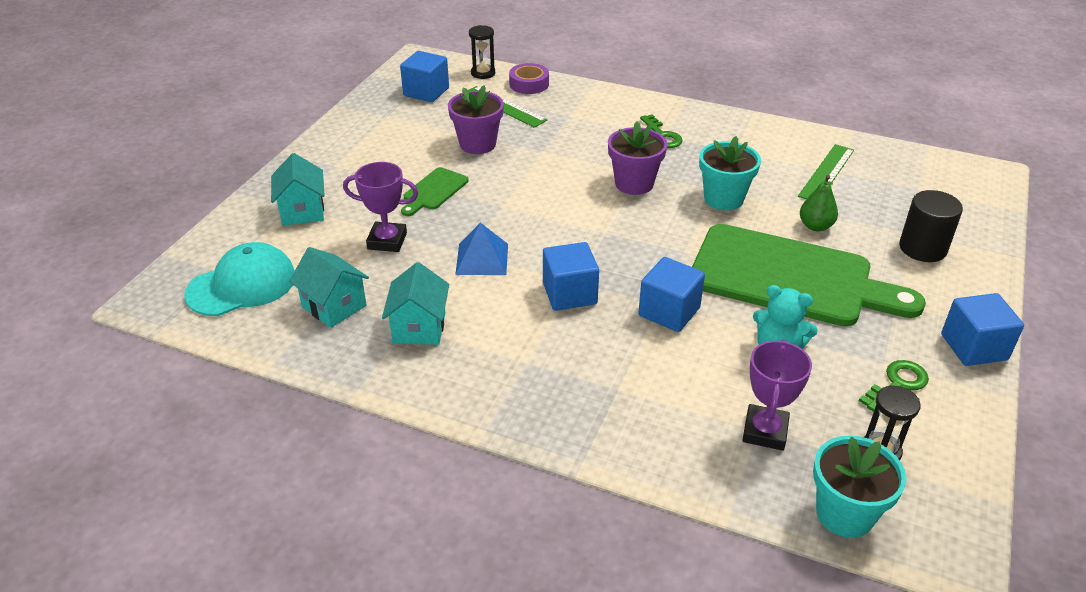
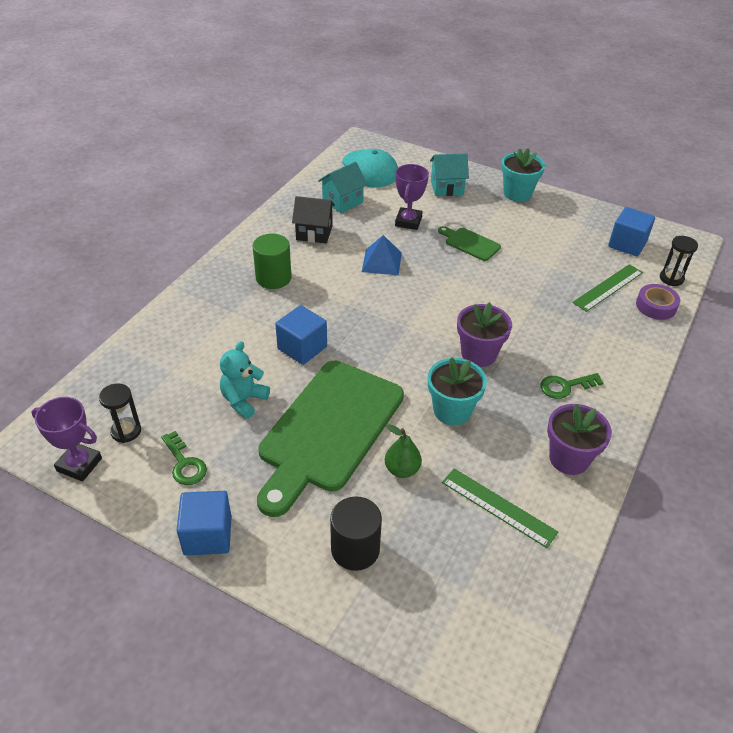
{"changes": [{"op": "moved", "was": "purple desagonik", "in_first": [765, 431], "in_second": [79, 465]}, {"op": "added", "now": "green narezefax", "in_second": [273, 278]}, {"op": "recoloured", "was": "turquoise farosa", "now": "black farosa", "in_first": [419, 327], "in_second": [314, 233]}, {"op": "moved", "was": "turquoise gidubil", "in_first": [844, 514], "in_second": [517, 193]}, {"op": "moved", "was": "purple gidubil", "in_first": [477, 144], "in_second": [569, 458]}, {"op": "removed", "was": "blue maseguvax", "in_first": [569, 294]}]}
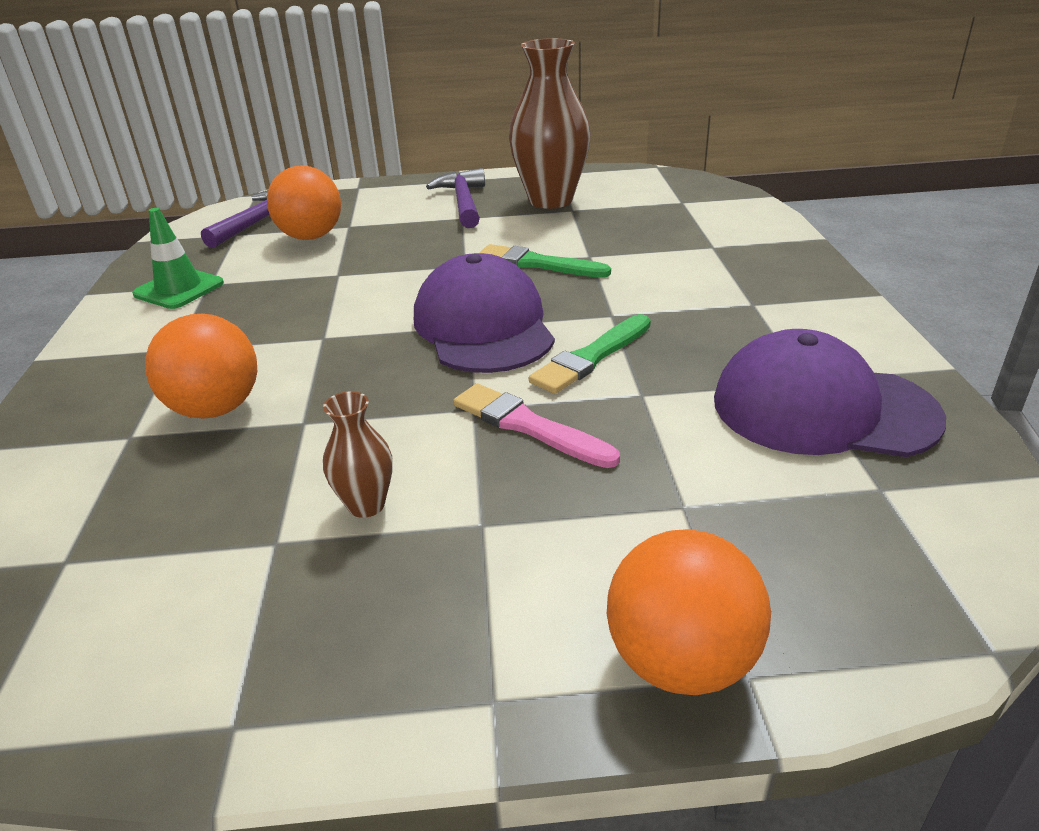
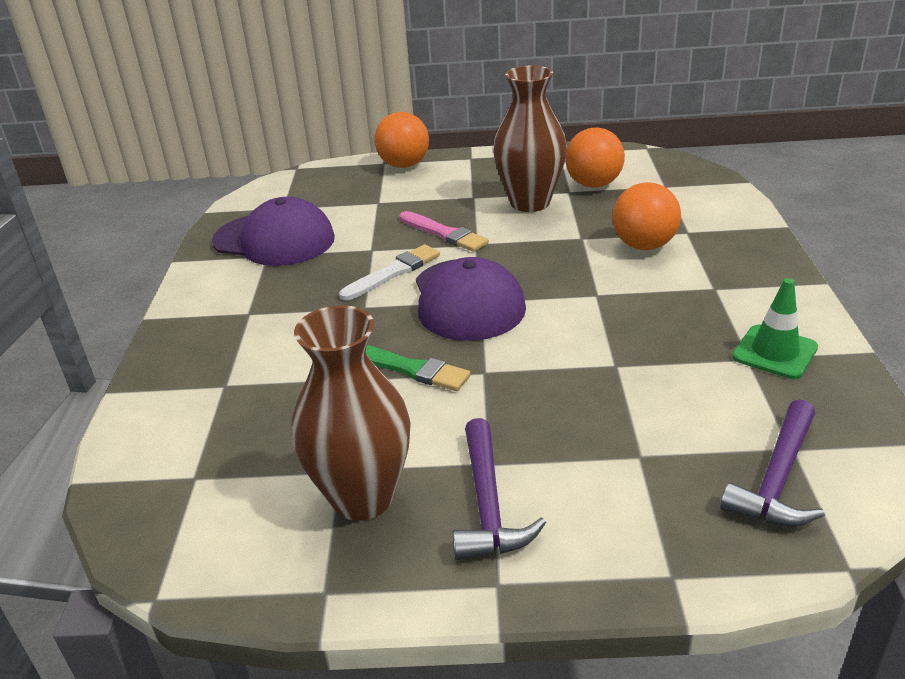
{"changes": [{"op": "recoloured", "was": "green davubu", "now": "white davubu", "in_first": [591, 357], "in_second": [393, 272]}, {"op": "resized", "was": "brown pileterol", "in_first": [366, 505], "in_second": [530, 203], "ratio": 2.15}, {"op": "moved", "was": "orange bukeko", "in_first": [311, 236], "in_second": [593, 184]}]}
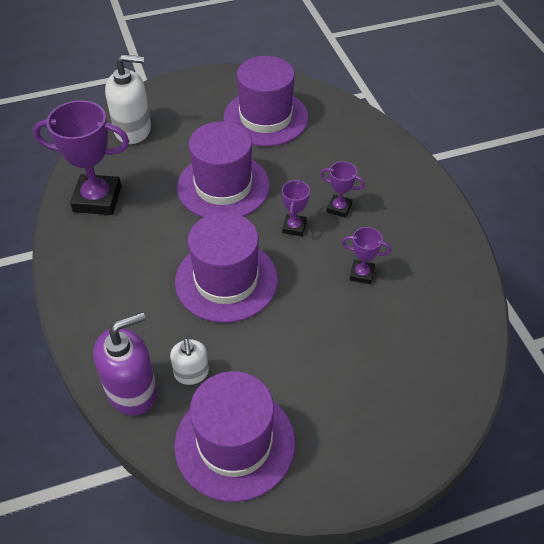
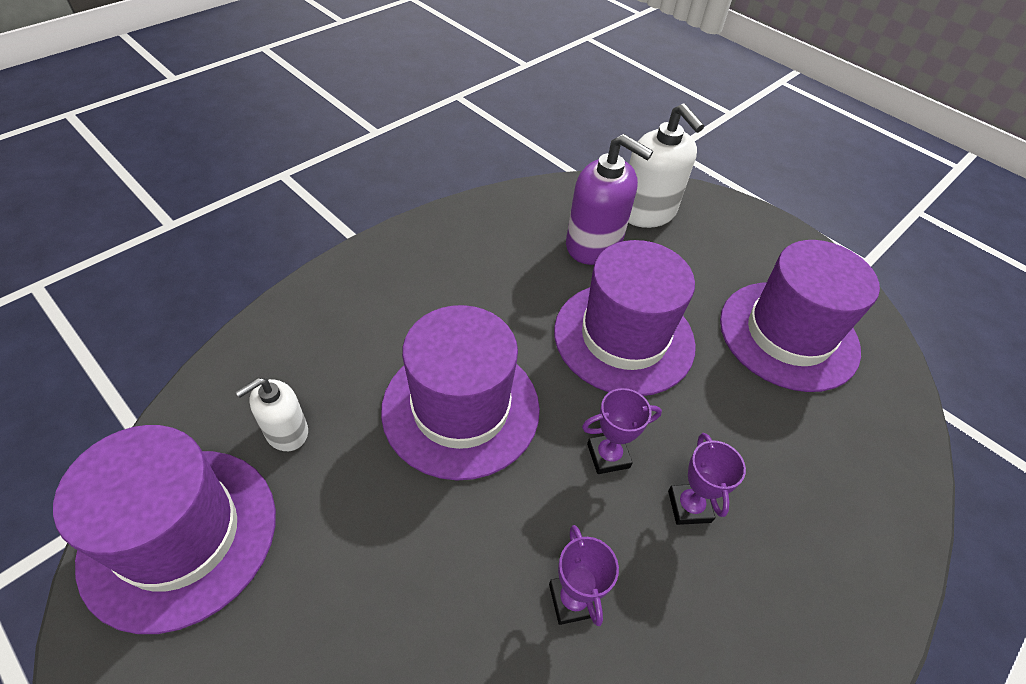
{"changes": [{"op": "moved", "was": "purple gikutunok", "in_first": [132, 390], "in_second": [594, 245]}, {"op": "removed", "was": "purple desagonik", "in_first": [97, 199]}]}
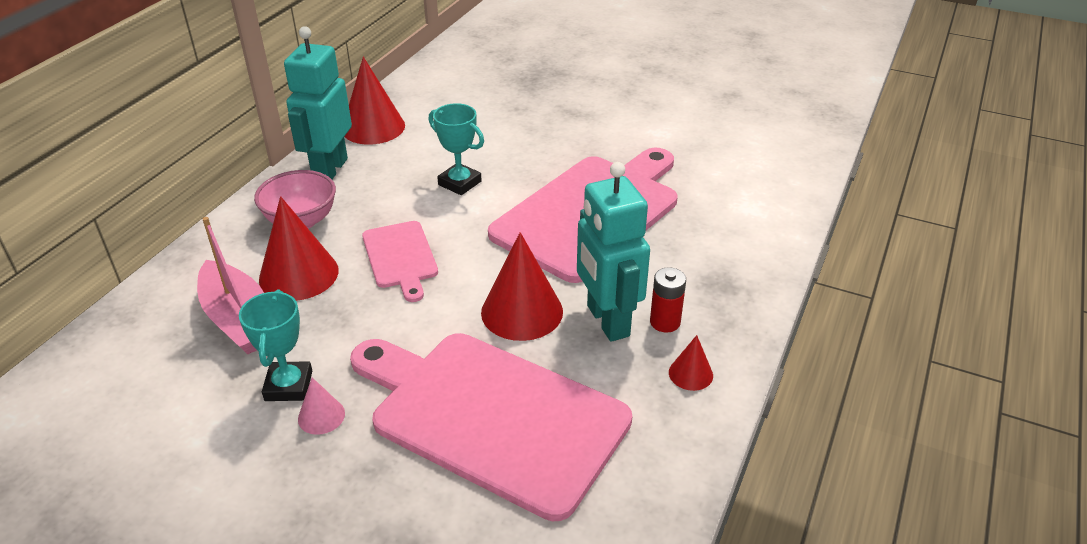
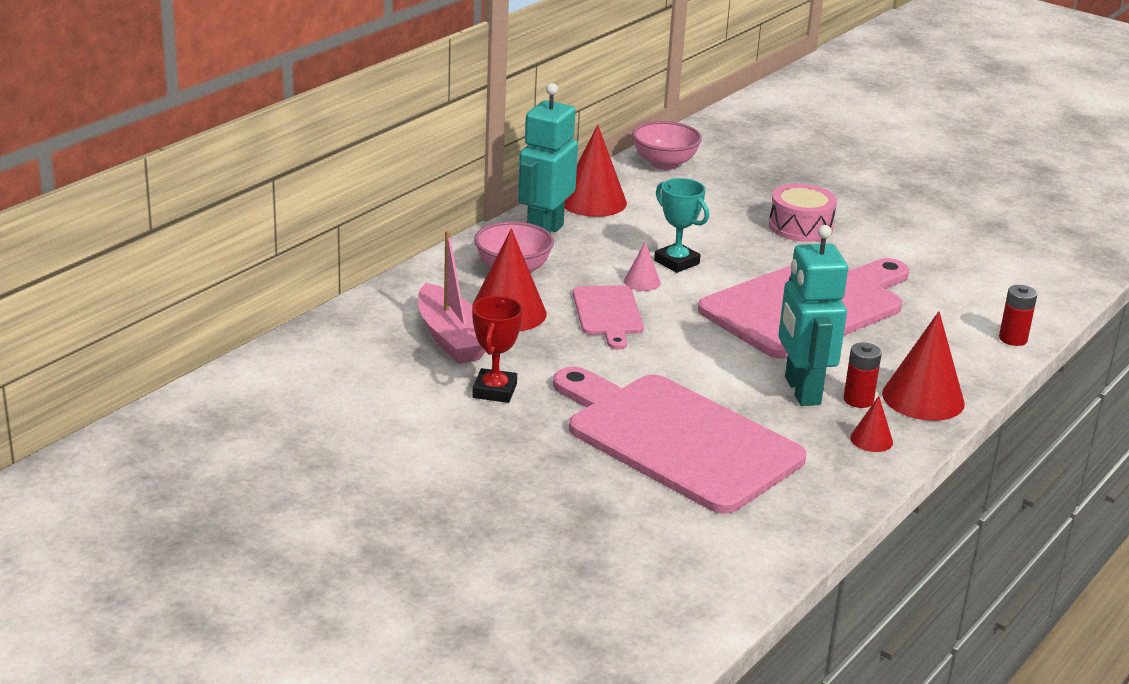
{"changes": [{"op": "recoloured", "was": "turquoise desagonik", "now": "red desagonik", "in_first": [289, 386], "in_second": [494, 391]}, {"op": "moved", "was": "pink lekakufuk", "in_first": [321, 416], "in_second": [642, 282]}, {"op": "added", "now": "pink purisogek", "in_second": [664, 164]}, {"op": "added", "now": "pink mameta", "in_second": [800, 227]}, {"op": "moved", "was": "red lekakufuk", "in_first": [522, 311], "in_second": [923, 398]}, {"op": "added", "now": "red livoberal", "in_second": [1013, 339]}]}
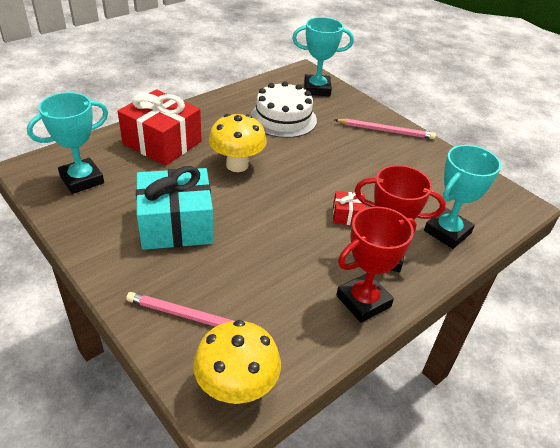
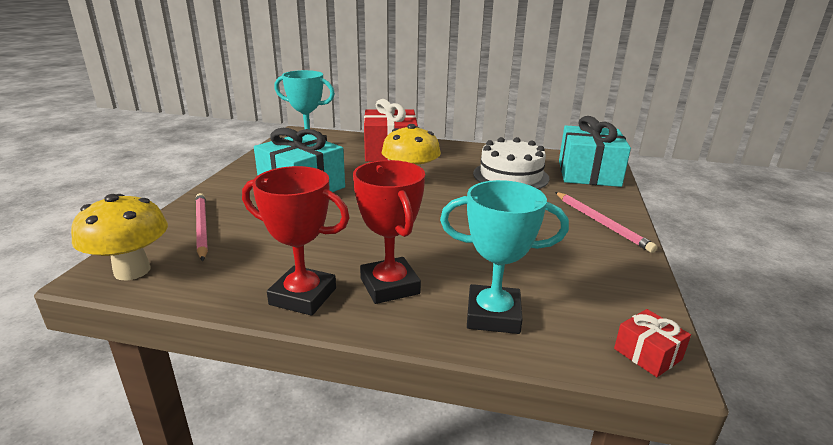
{"changes": [{"op": "replaced", "was": "turquoise desagonik", "now": "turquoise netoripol", "in_first": [317, 89], "in_second": [588, 173]}, {"op": "moved", "was": "red netoripol", "in_first": [347, 215], "in_second": [647, 354]}]}
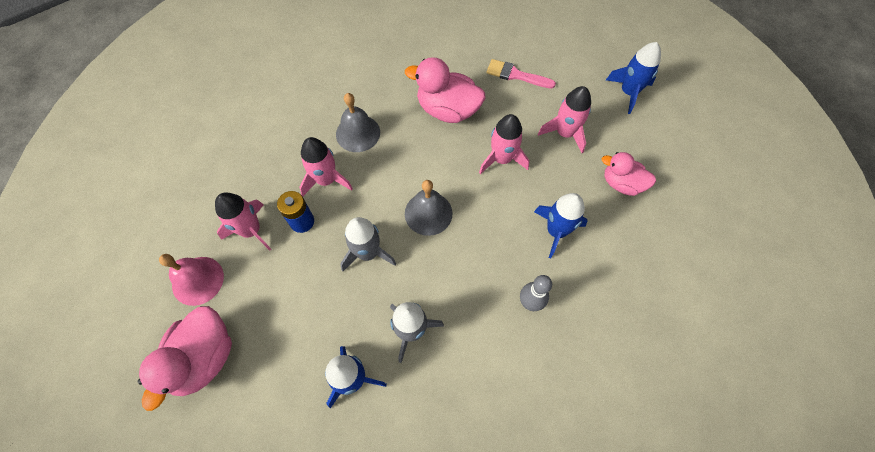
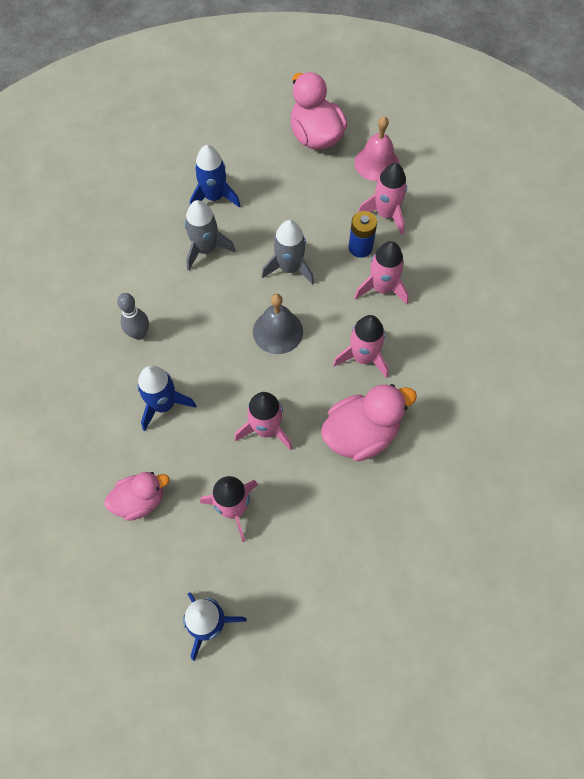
{"changes": [{"op": "added", "now": "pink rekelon", "in_second": [363, 357]}, {"op": "removed", "was": "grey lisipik", "in_first": [358, 133]}, {"op": "removed", "was": "pink davubu", "in_first": [516, 75]}]}
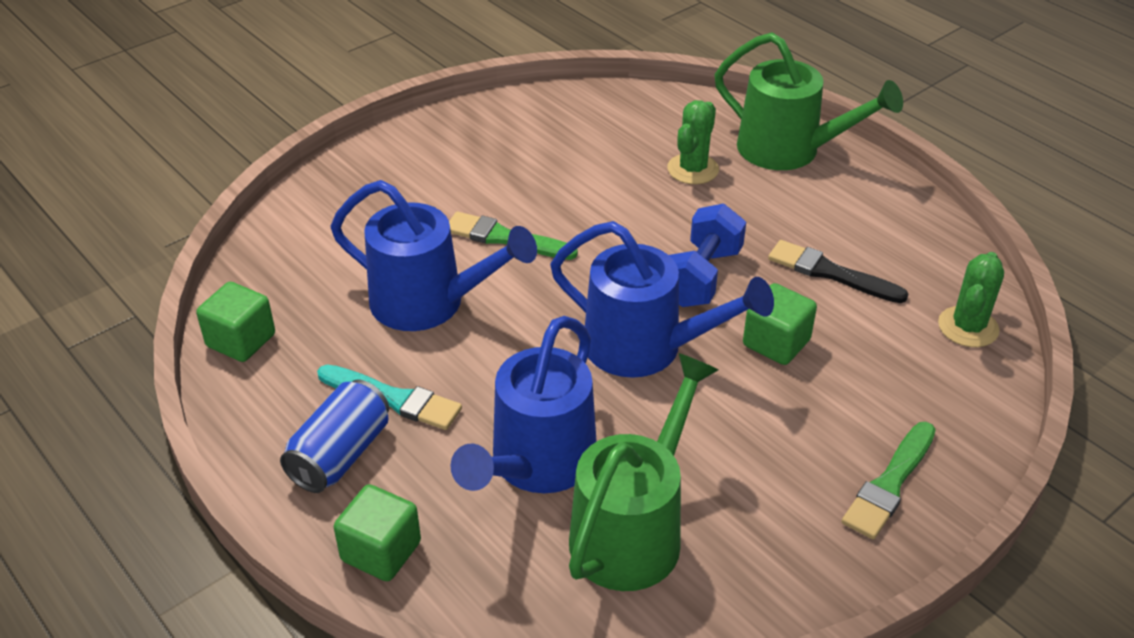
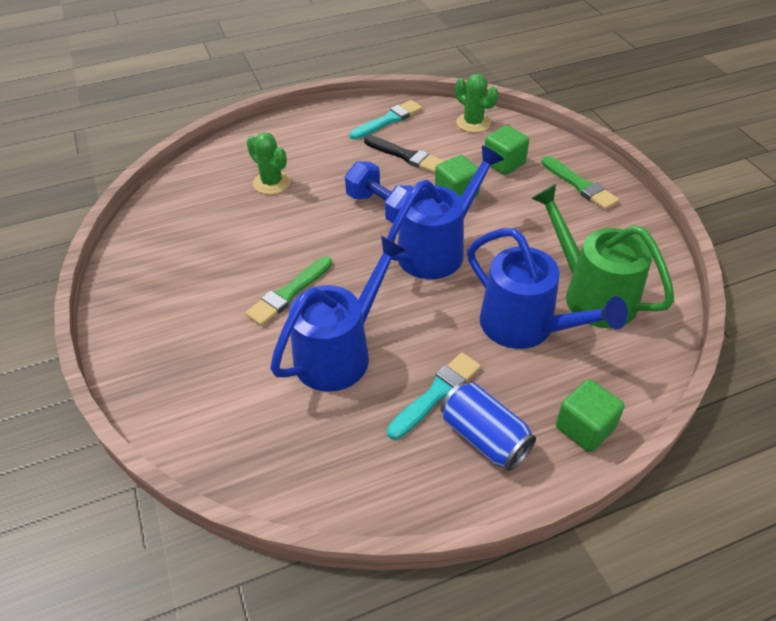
{"changes": [{"op": "added", "now": "turquoise davubu", "in_second": [388, 120]}, {"op": "turned", "was": "black davubu", "in_first": [830, 273], "in_second": [406, 156], "clockwise": -105}, {"op": "moved", "was": "green maseguvax", "in_first": [241, 340], "in_second": [504, 163]}, {"op": "removed", "was": "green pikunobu", "in_first": [790, 151]}]}
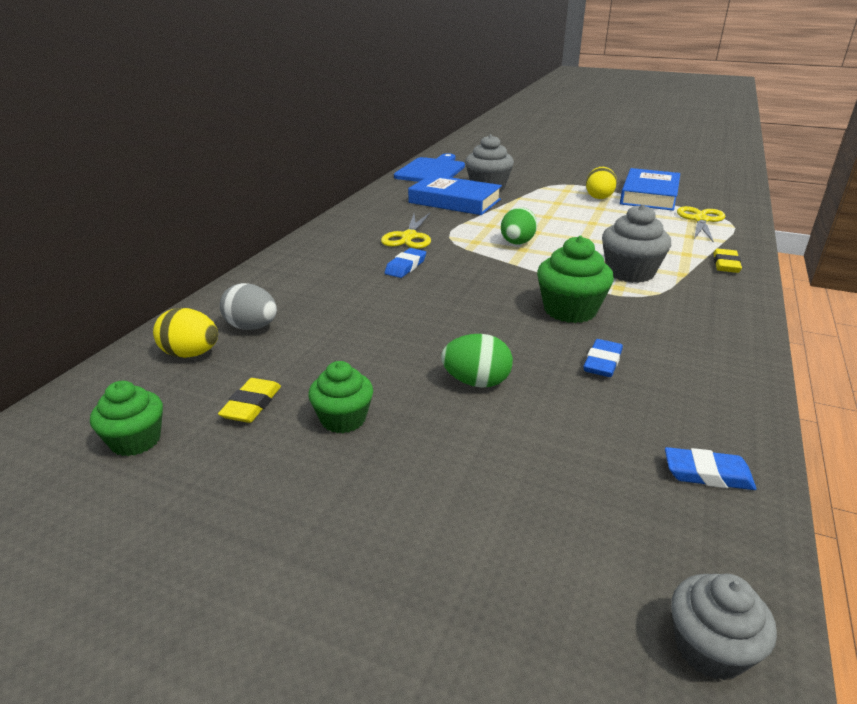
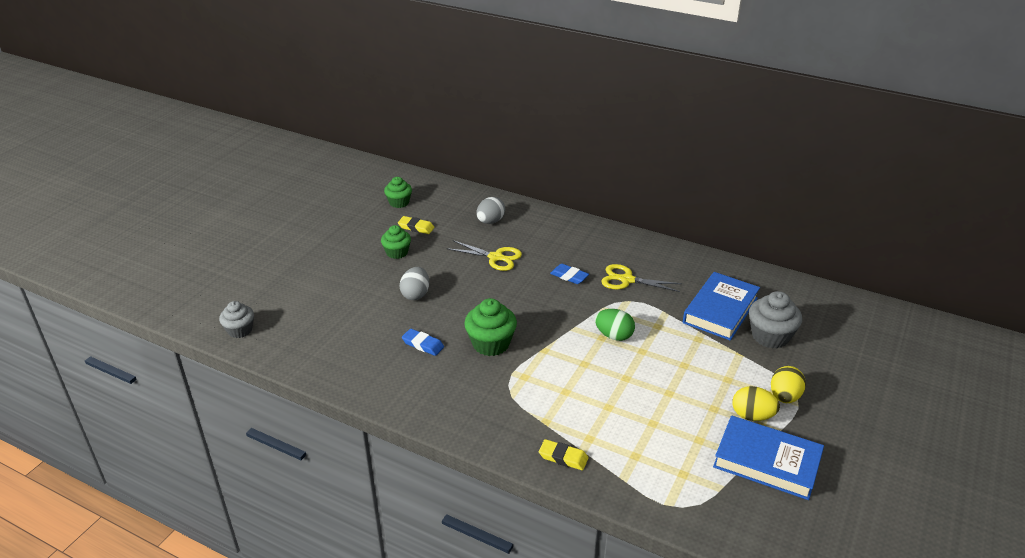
{"changes": [{"op": "recoloured", "was": "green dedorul", "now": "grey dedorul", "in_first": [476, 382], "in_second": [415, 294]}, {"op": "moved", "was": "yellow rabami", "in_first": [700, 220], "in_second": [495, 257]}, {"op": "moved", "was": "yellow dedorul", "in_first": [191, 354], "in_second": [784, 397]}, {"op": "removed", "was": "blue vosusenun", "in_first": [431, 171]}, {"op": "removed", "was": "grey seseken", "in_first": [630, 272]}, {"op": "removed", "was": "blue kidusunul", "in_first": [707, 474]}]}
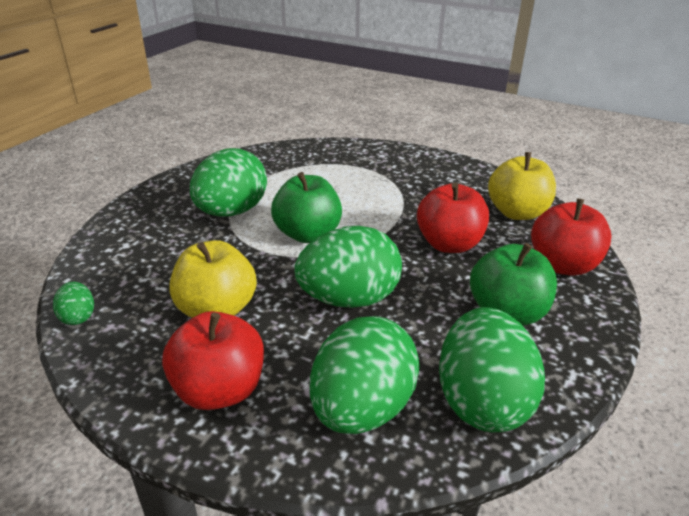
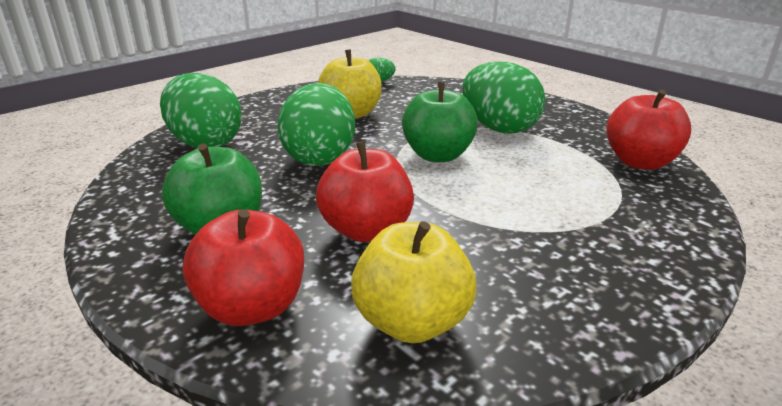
{"changes": [{"op": "moved", "was": "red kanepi", "in_first": [219, 390], "in_second": [640, 162]}, {"op": "removed", "was": "green dedorul", "in_first": [482, 401]}]}
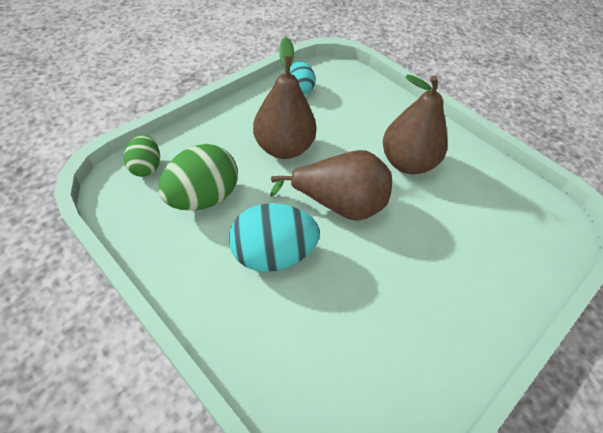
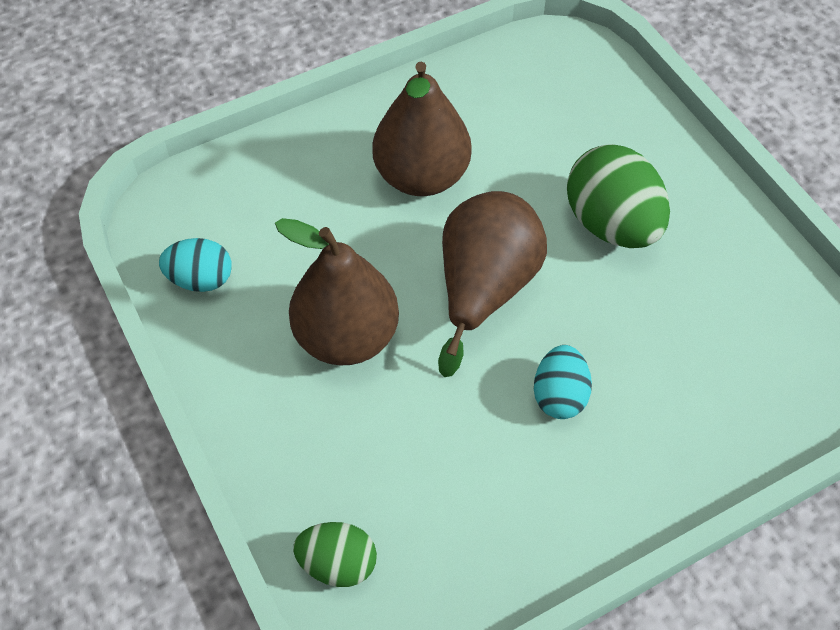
{"changes": [{"op": "resized", "was": "turquoise dedorul", "in_first": [272, 254], "in_second": [559, 395], "ratio": 0.58}, {"op": "moved", "was": "green dedorul", "in_first": [203, 198], "in_second": [611, 224]}]}
